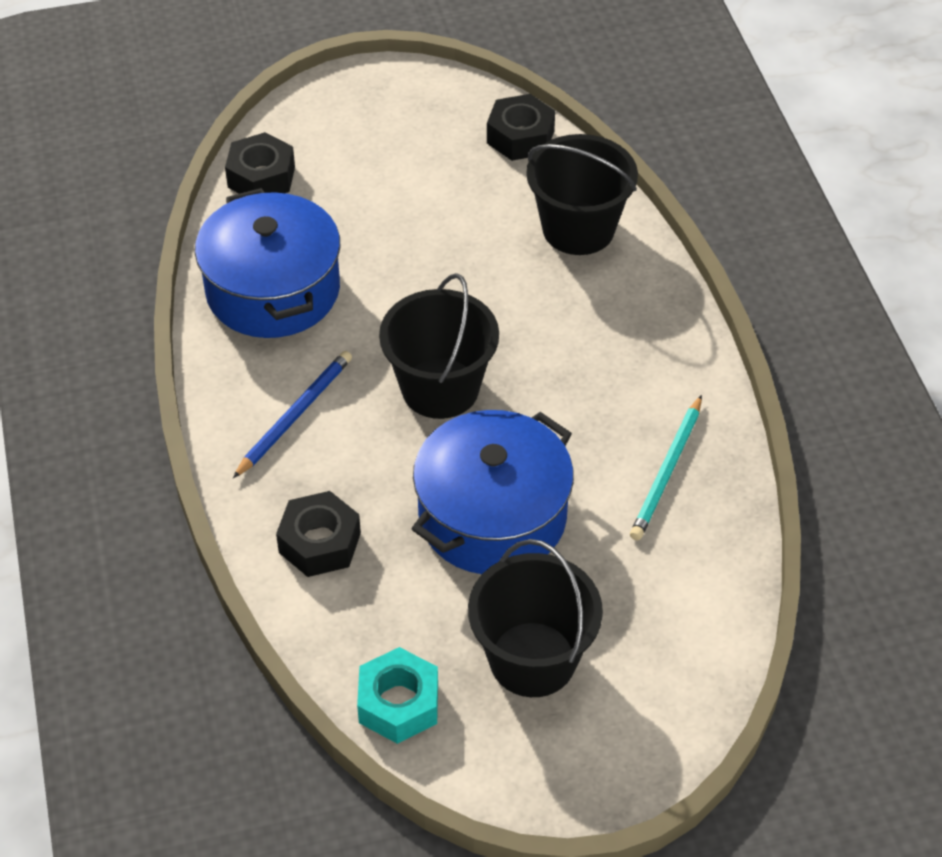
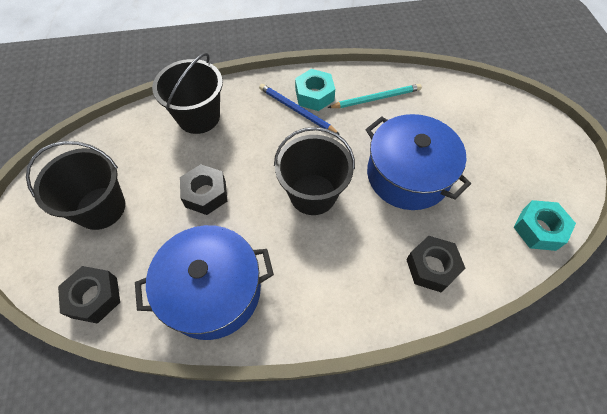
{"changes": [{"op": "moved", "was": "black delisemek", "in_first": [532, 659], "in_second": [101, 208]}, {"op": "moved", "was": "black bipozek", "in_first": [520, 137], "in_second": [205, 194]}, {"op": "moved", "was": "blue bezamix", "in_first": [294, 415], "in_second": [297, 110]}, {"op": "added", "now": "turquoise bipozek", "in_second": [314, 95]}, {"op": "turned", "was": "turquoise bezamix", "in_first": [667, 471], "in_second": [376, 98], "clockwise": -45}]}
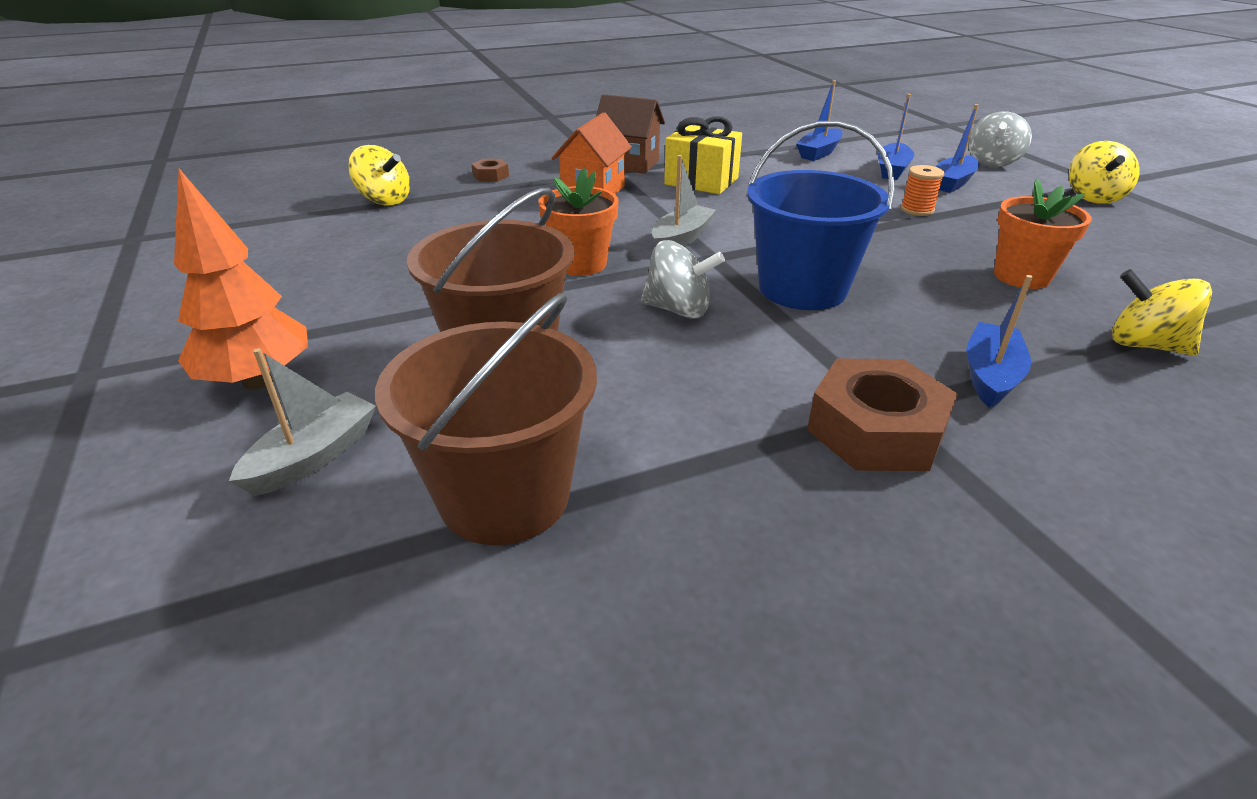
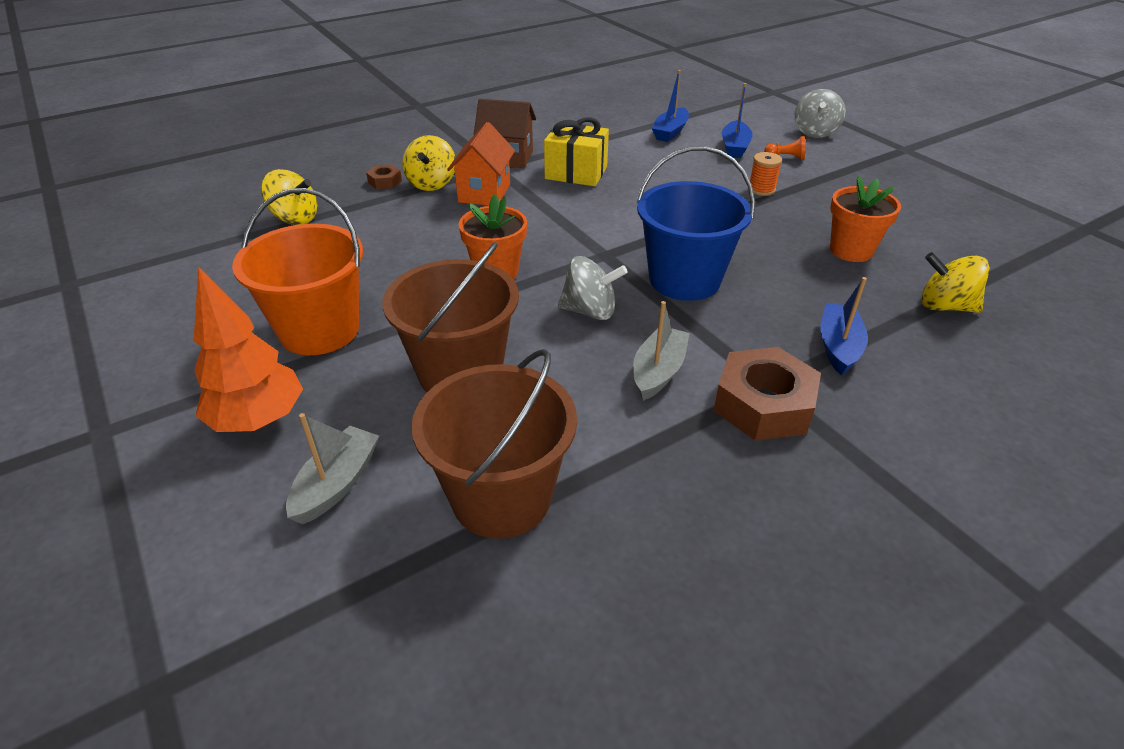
{"changes": [{"op": "added", "now": "orange delisemek", "in_second": [319, 330]}, {"op": "moved", "was": "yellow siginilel", "in_first": [1093, 197], "in_second": [432, 183]}, {"op": "moved", "was": "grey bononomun", "in_first": [681, 239], "in_second": [658, 372]}, {"op": "replaced", "was": "blue bononomun", "now": "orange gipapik", "in_first": [952, 183], "in_second": [785, 157]}]}
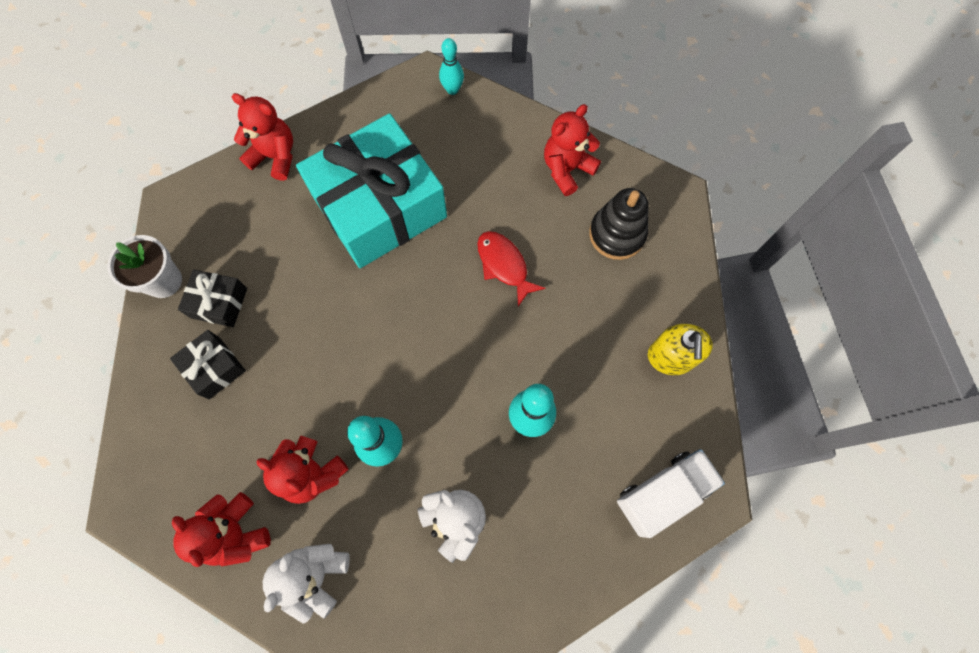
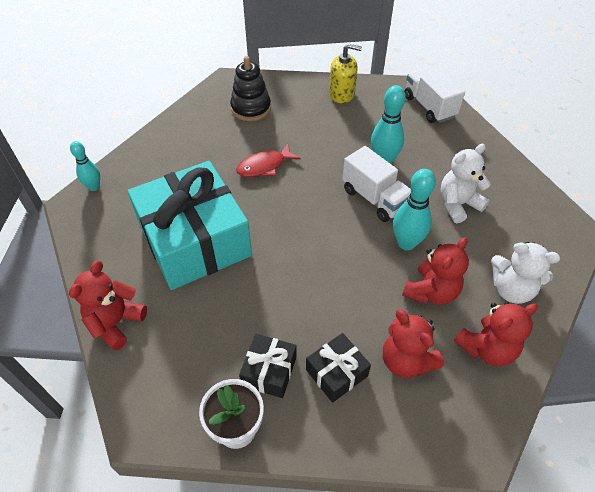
{"changes": [{"op": "added", "now": "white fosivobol", "in_second": [375, 198]}, {"op": "moved", "was": "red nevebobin", "in_first": [567, 169], "in_second": [406, 361]}]}
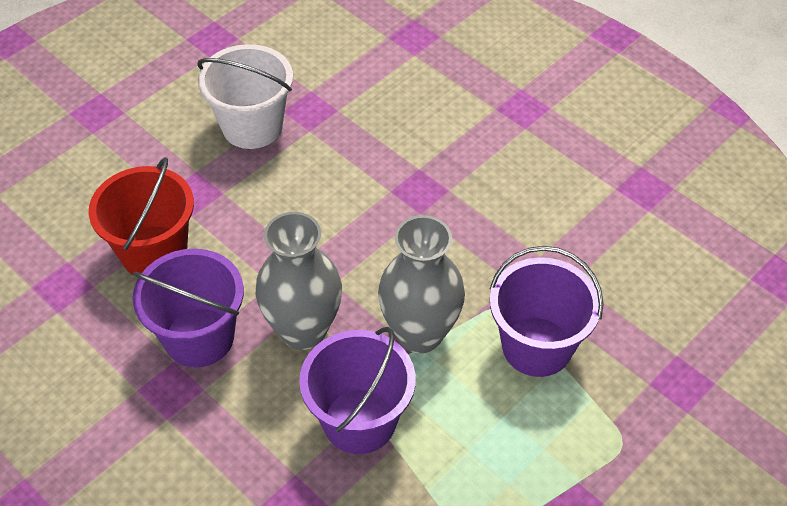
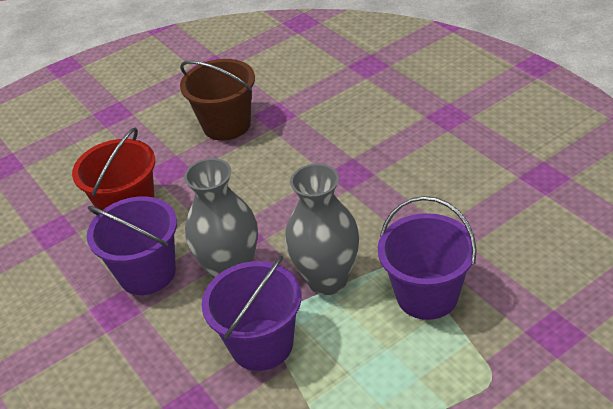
{"changes": [{"op": "recoloured", "was": "white delisemek", "now": "brown delisemek", "in_first": [252, 126], "in_second": [226, 125]}]}
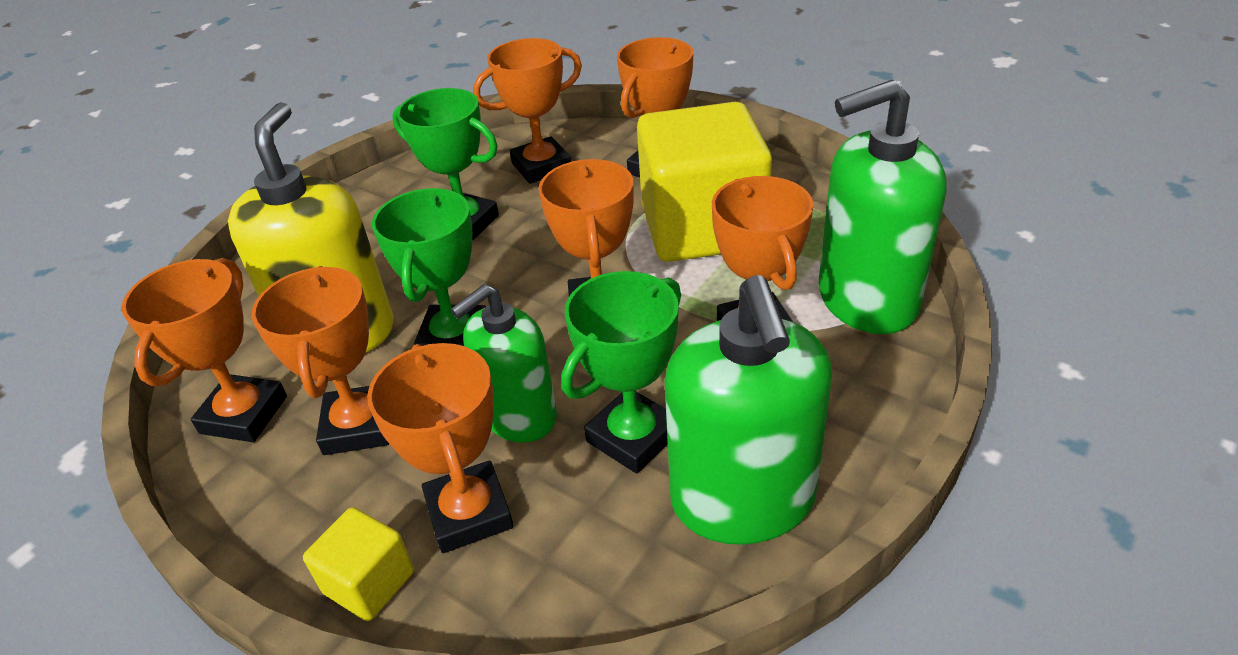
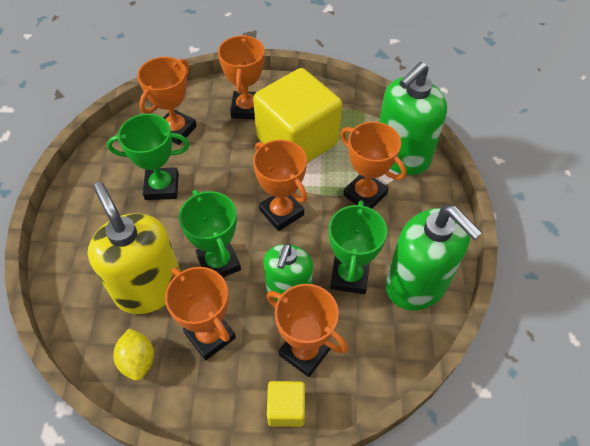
{"changes": [{"op": "replaced", "was": "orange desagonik", "now": "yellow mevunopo", "in_first": [244, 415], "in_second": [138, 361]}]}
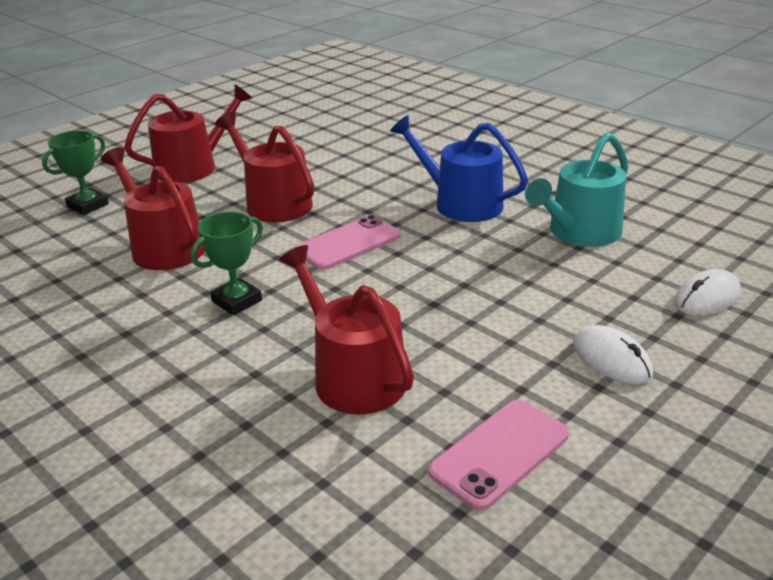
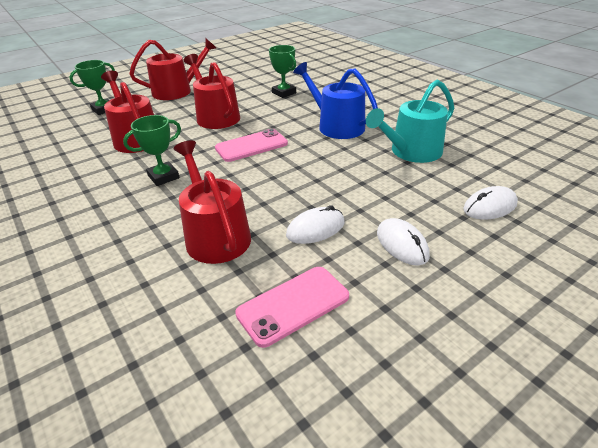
{"changes": [{"op": "added", "now": "green desagonik", "in_second": [284, 93]}, {"op": "added", "now": "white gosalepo", "in_second": [315, 229]}]}
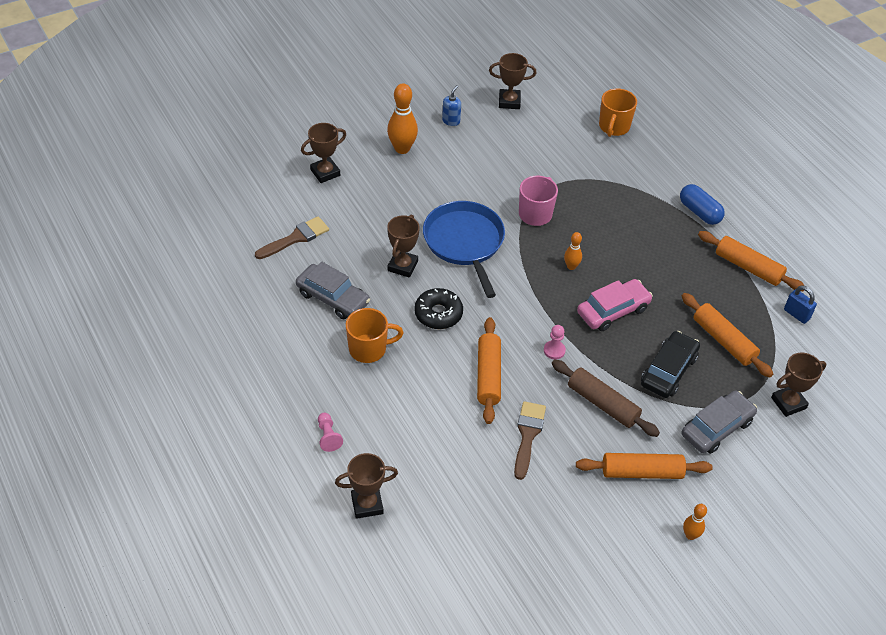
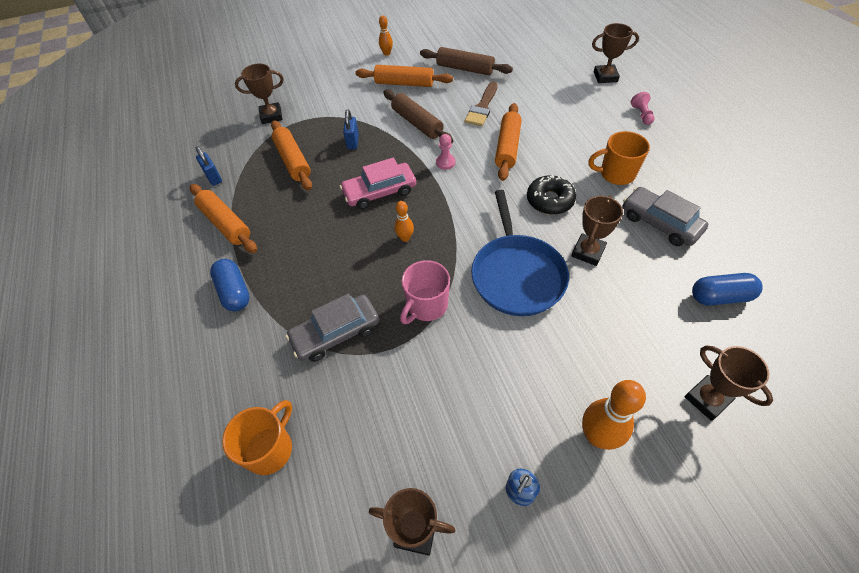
{"changes": [{"op": "moved", "was": "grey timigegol", "in_first": [717, 428], "in_second": [336, 333]}, {"op": "replaced", "was": "black timigegol", "now": "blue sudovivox", "in_first": [668, 371], "in_second": [353, 142]}, {"op": "added", "now": "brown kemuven", "in_second": [465, 69]}, {"op": "turned", "was": "brown desagonik", "in_first": [325, 172], "in_second": [707, 399], "clockwise": 75}, {"op": "replaced", "was": "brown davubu", "now": "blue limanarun", "in_first": [296, 238], "in_second": [720, 297]}]}
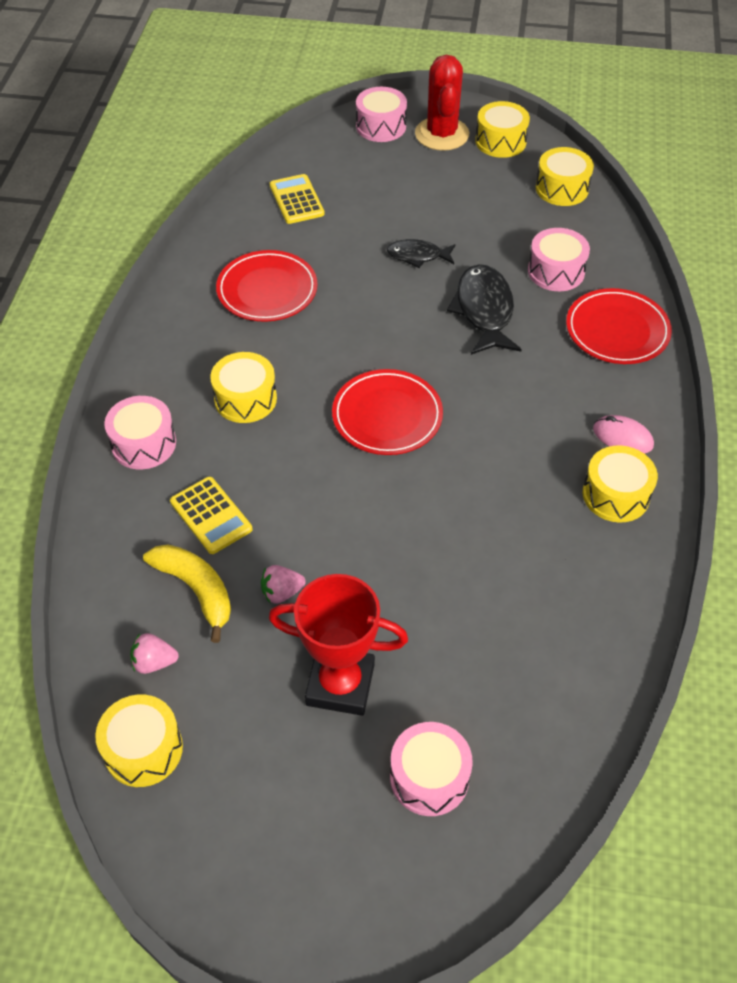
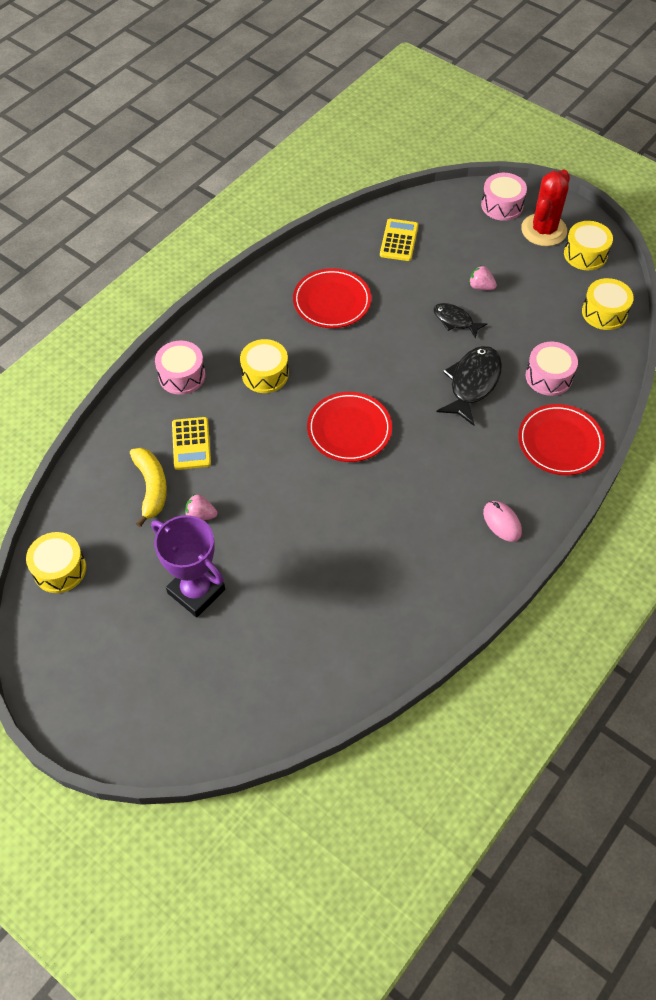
{"changes": [{"op": "recoloured", "was": "red desagonik", "now": "purple desagonik", "in_first": [340, 684], "in_second": [196, 591]}, {"op": "moved", "was": "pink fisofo", "in_first": [154, 662], "in_second": [481, 286]}, {"op": "removed", "was": "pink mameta", "in_first": [429, 777]}, {"op": "removed", "was": "yellow mameta", "in_first": [616, 495]}]}
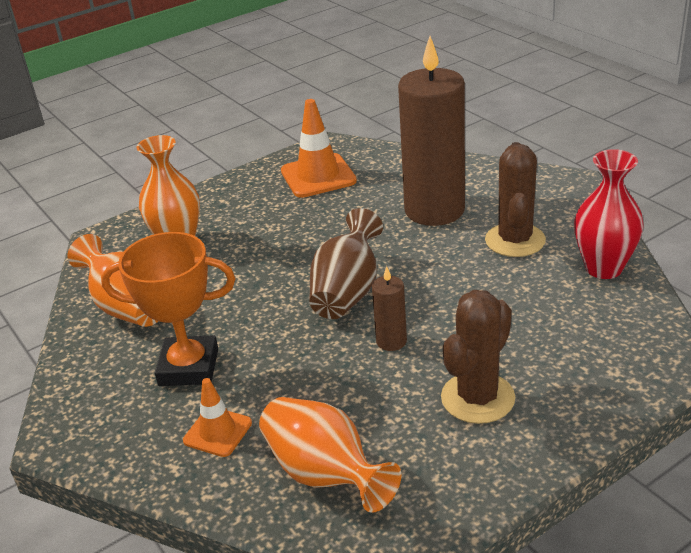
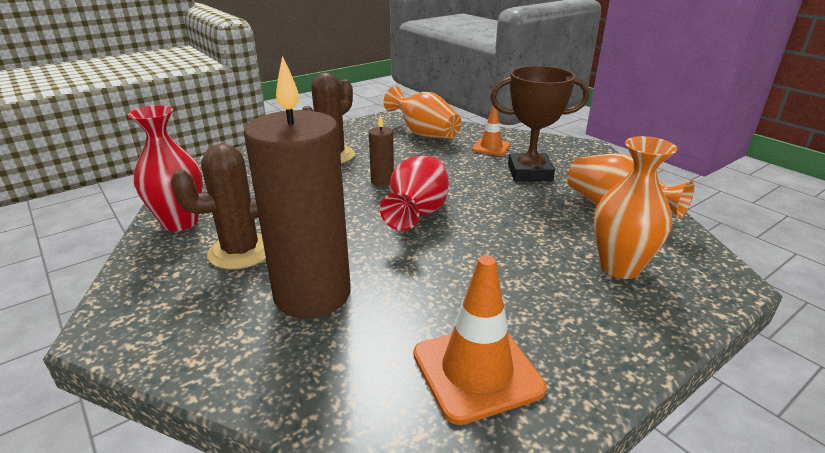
{"changes": [{"op": "turned", "was": "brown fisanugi", "in_first": [515, 240], "in_second": [241, 251], "clockwise": 60}, {"op": "recoloured", "was": "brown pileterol", "now": "red pileterol", "in_first": [347, 292], "in_second": [417, 213]}, {"op": "recoloured", "was": "orange desagonik", "now": "brown desagonik", "in_first": [189, 367], "in_second": [529, 173]}]}
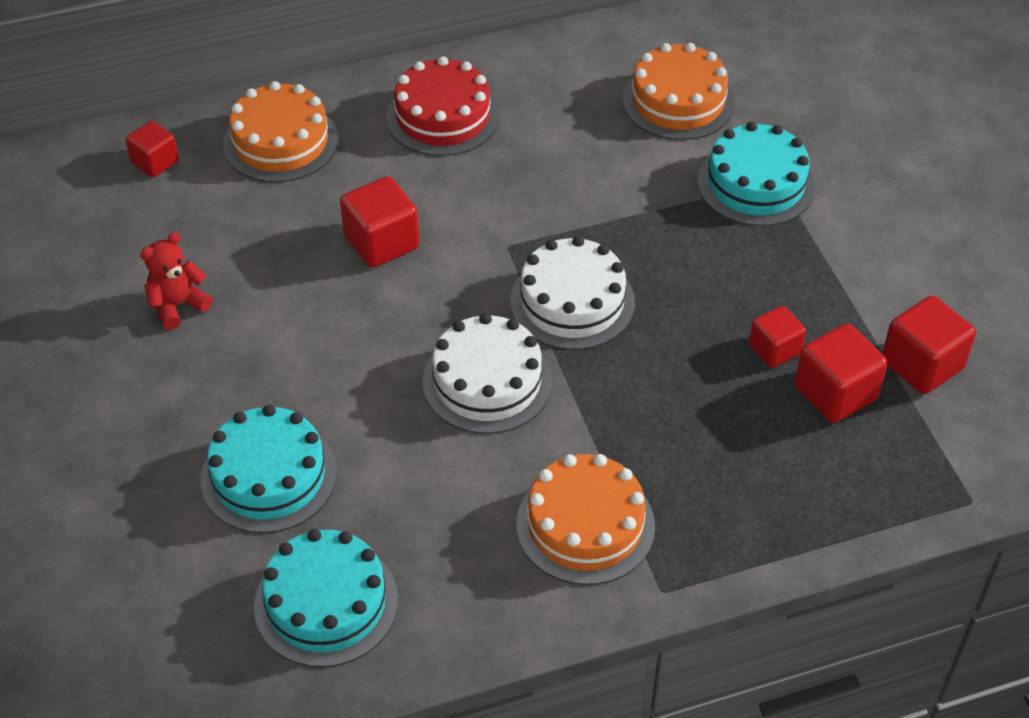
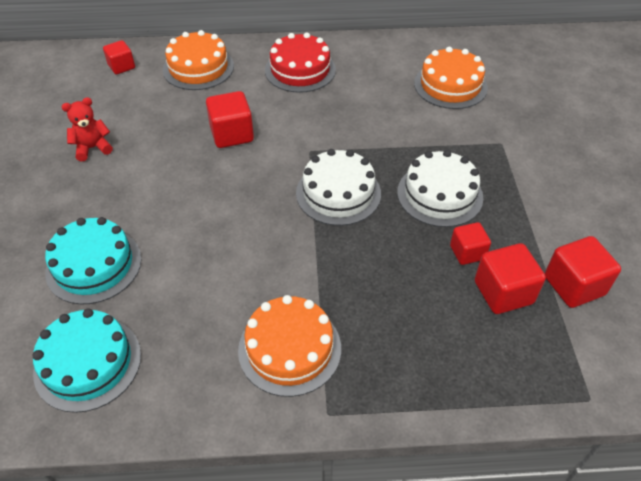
{"changes": [{"op": "moved", "was": "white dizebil", "in_first": [487, 381], "in_second": [440, 194]}, {"op": "removed", "was": "turquoise dizebil", "in_first": [756, 183]}]}
